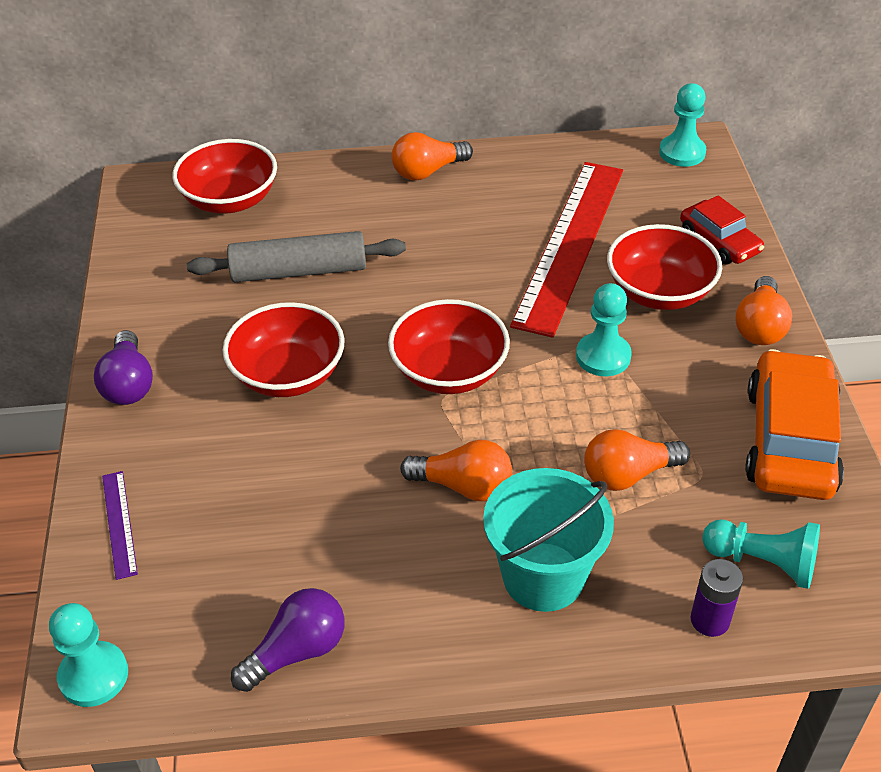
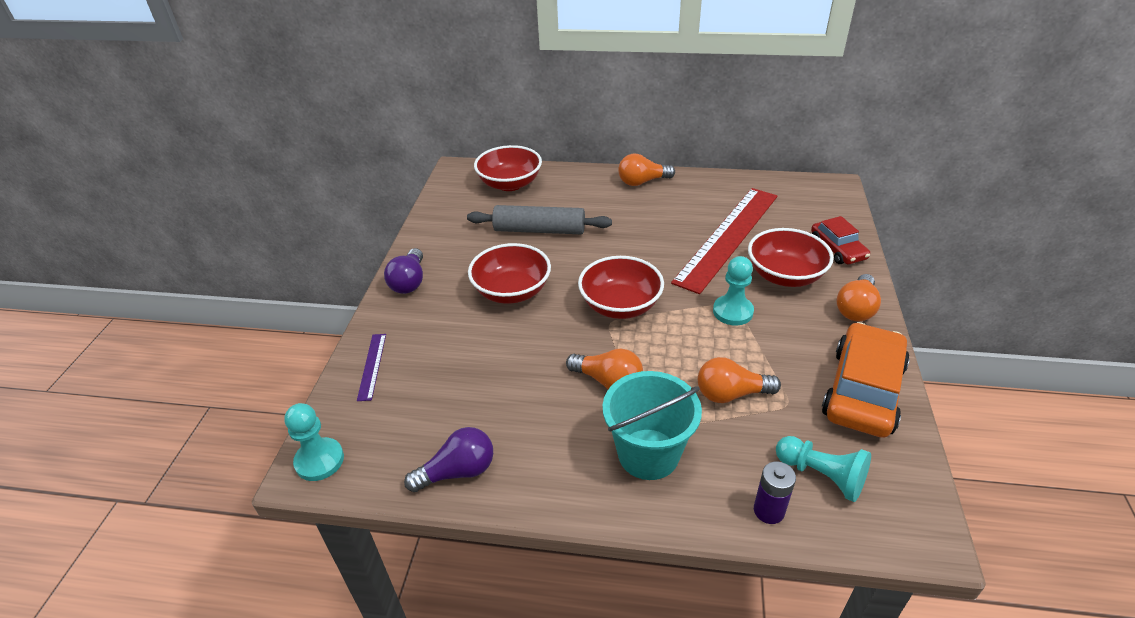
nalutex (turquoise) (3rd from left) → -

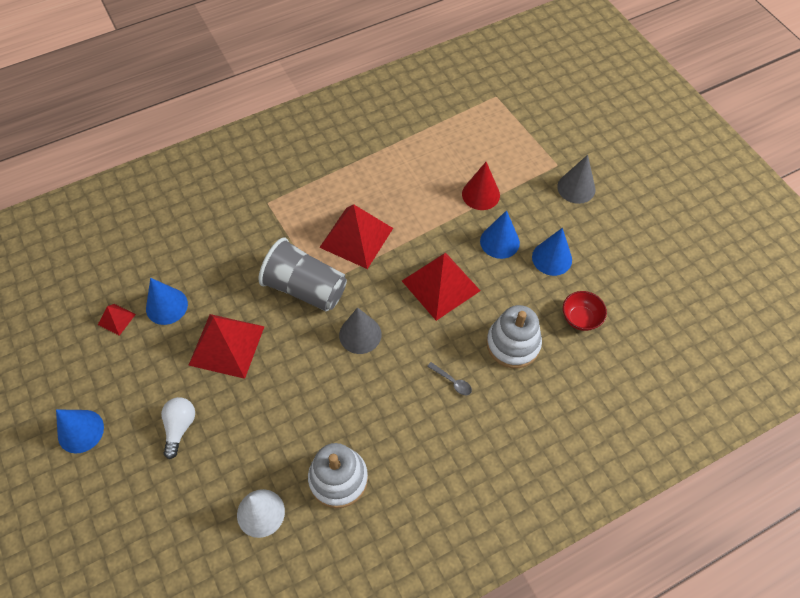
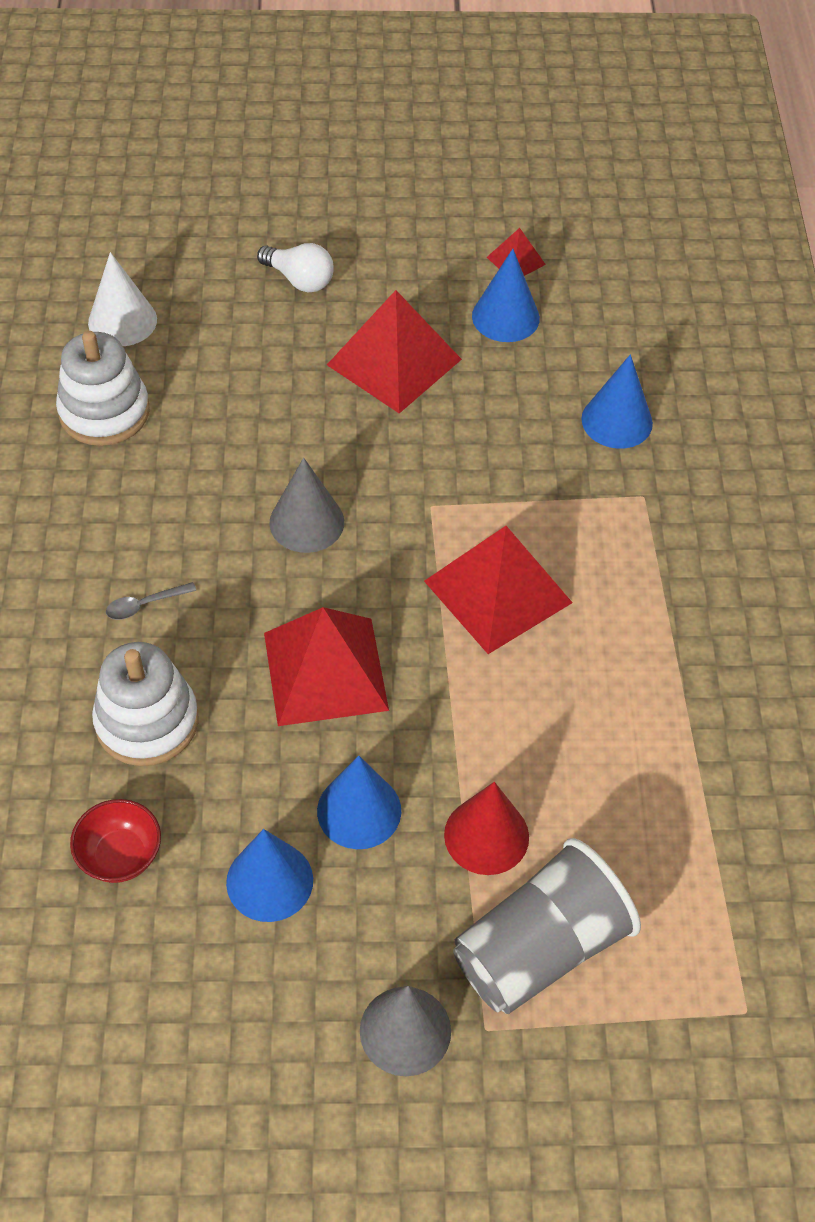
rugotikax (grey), moved
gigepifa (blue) (1st from left in the first image) → gigepifa (blue) (4th from left), moved

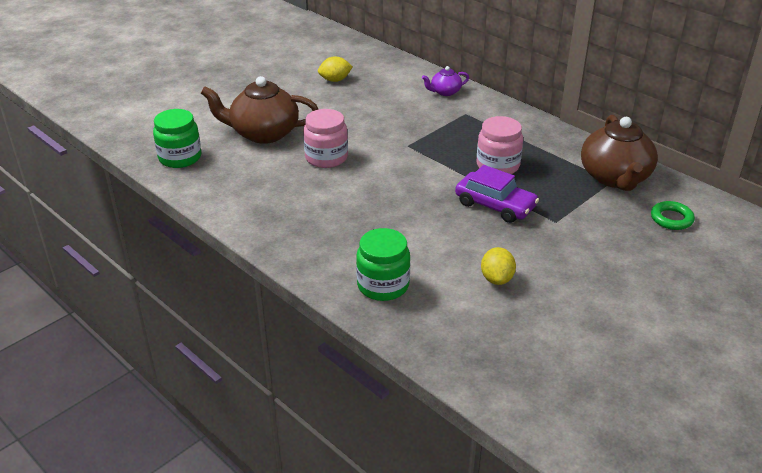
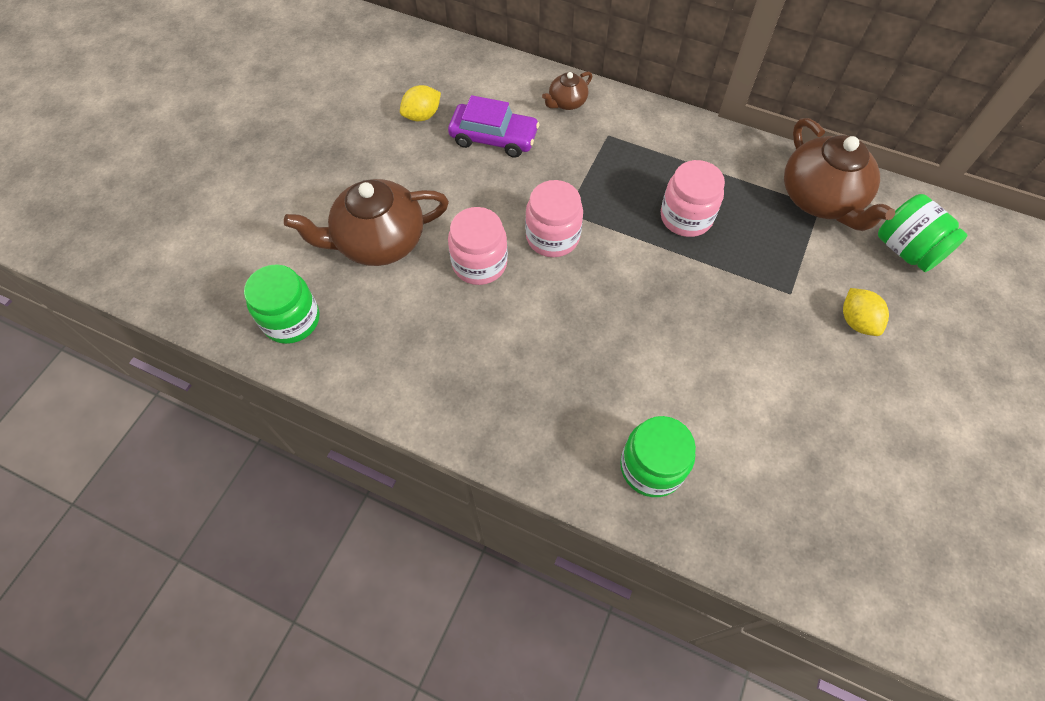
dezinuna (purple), moved
- → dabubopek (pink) (2nd from left)
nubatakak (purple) → nubatakak (brown) (2nd from left)
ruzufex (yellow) (2nd from left), moved
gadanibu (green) → dabubopek (green) (3rd from left)

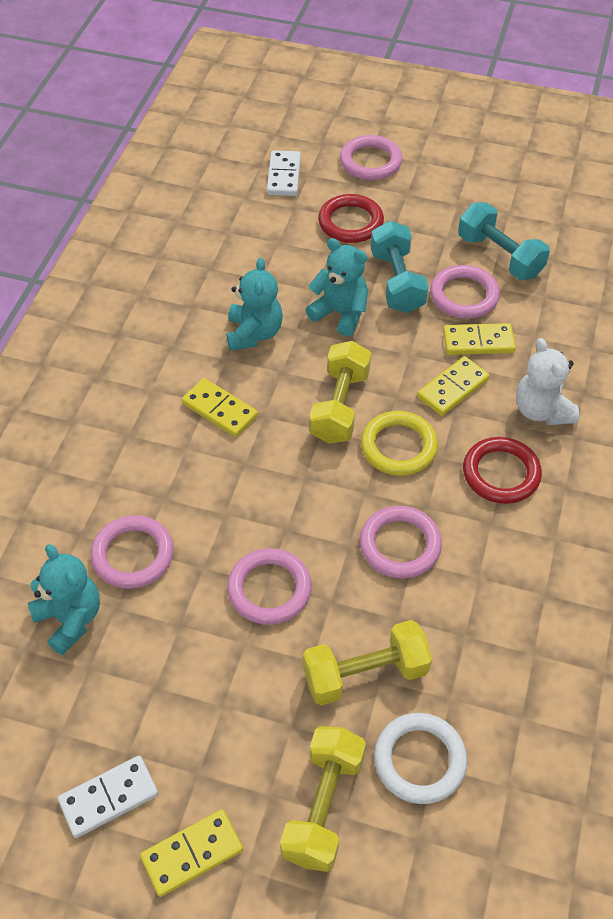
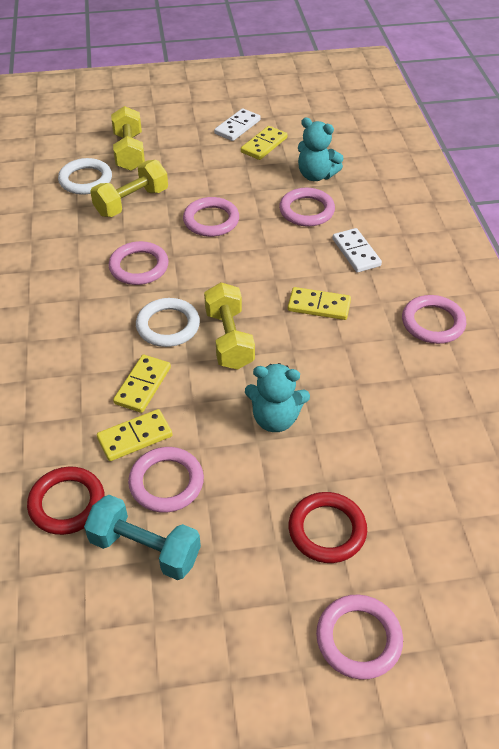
gadanibu (red) (2nd from left in the first image) → gadanibu (red) (1st from left), moved
gadanibu (yellow) → gadanibu (white) (2nd from left)
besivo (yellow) (1st from left in the first image) → besivo (yellow) (3rd from left), moved
besivo (white) (2nd from left), moved
- → gadanibu (pink) (6th from left)
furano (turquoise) (2nd from left) → -
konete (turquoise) (1st from left) → -
furano (white) → -

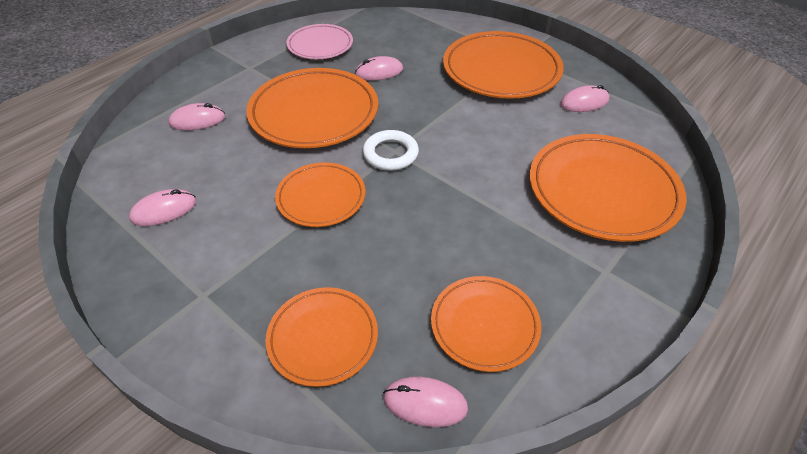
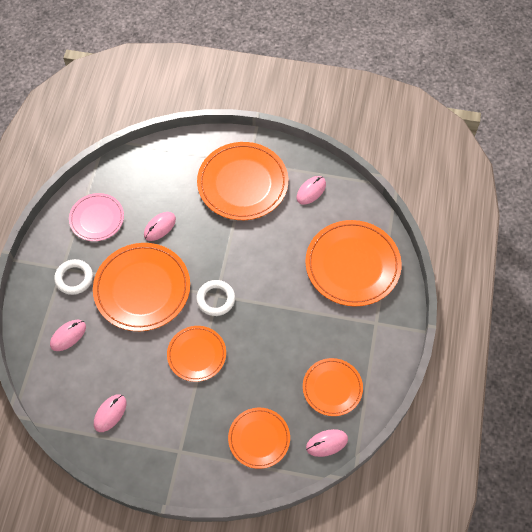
- → gadanibu (white) (1st from left)

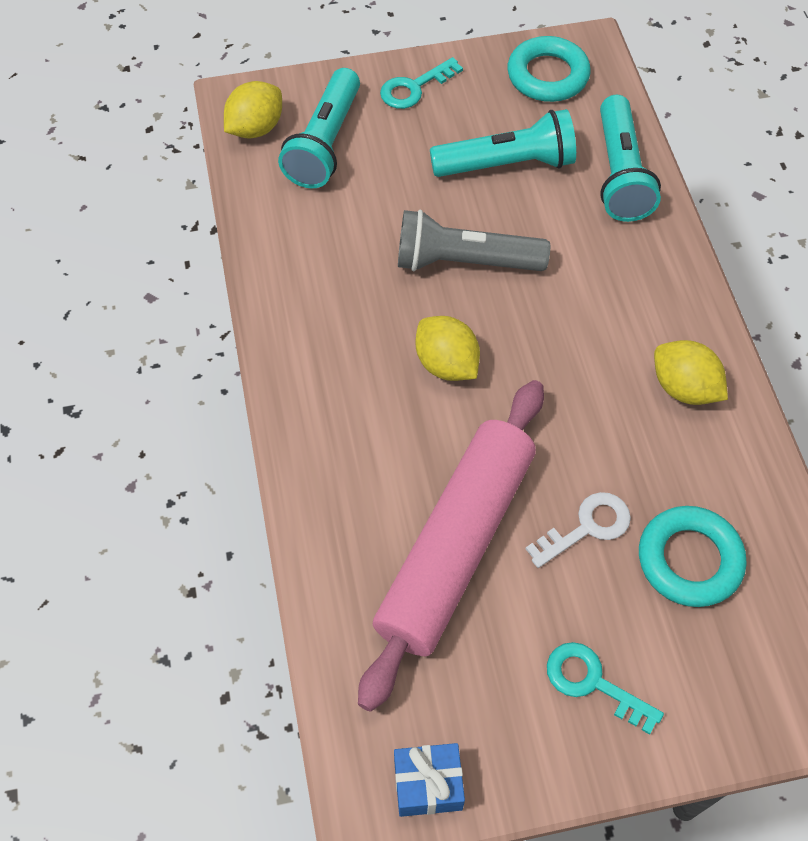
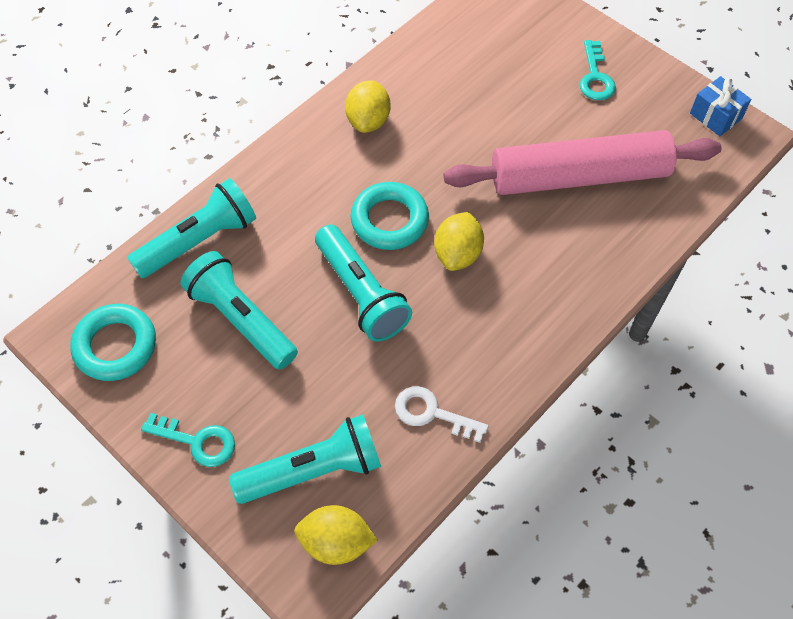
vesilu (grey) → vesilu (turquoise) (4th from left)
gadanibu (turquoise) (2nd from left), moved
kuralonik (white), moved

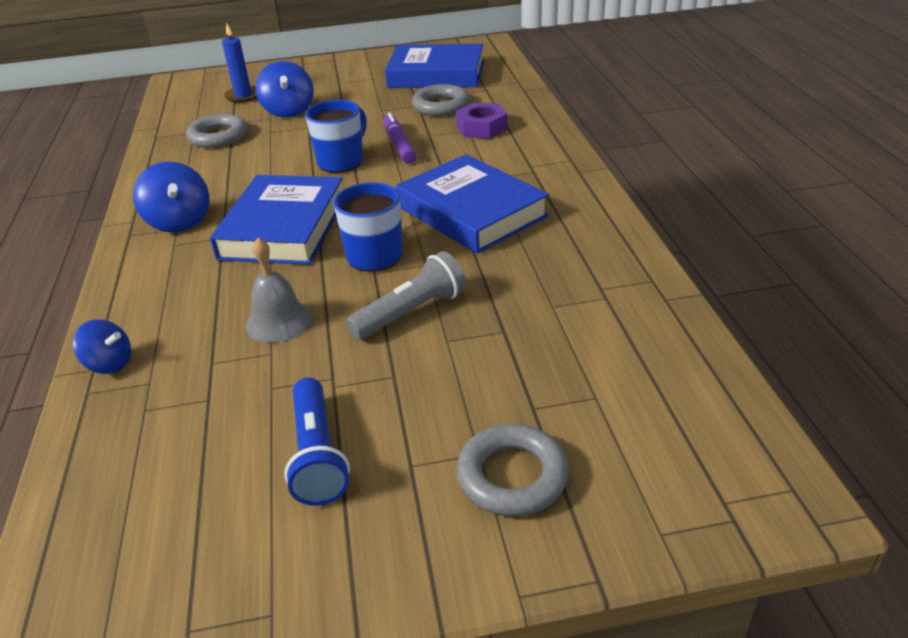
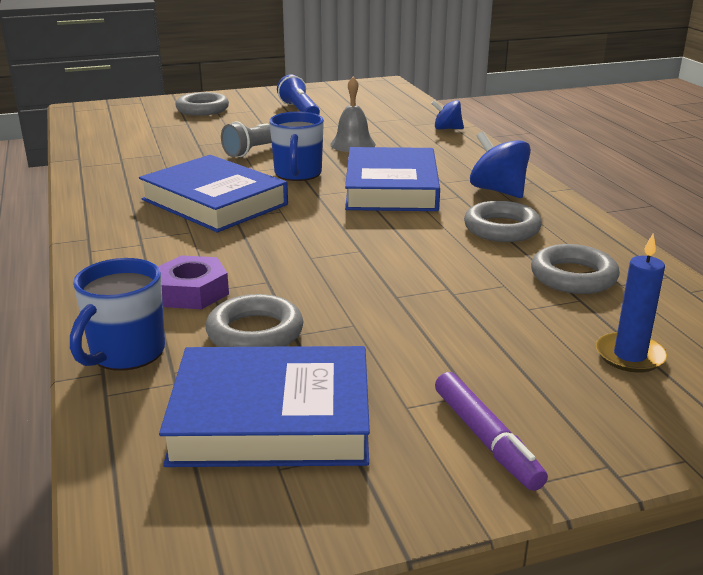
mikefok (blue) (1st from left), moved
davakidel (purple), moved
- → gadanibu (grey) (3rd from left)
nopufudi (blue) (3rd from left) → -

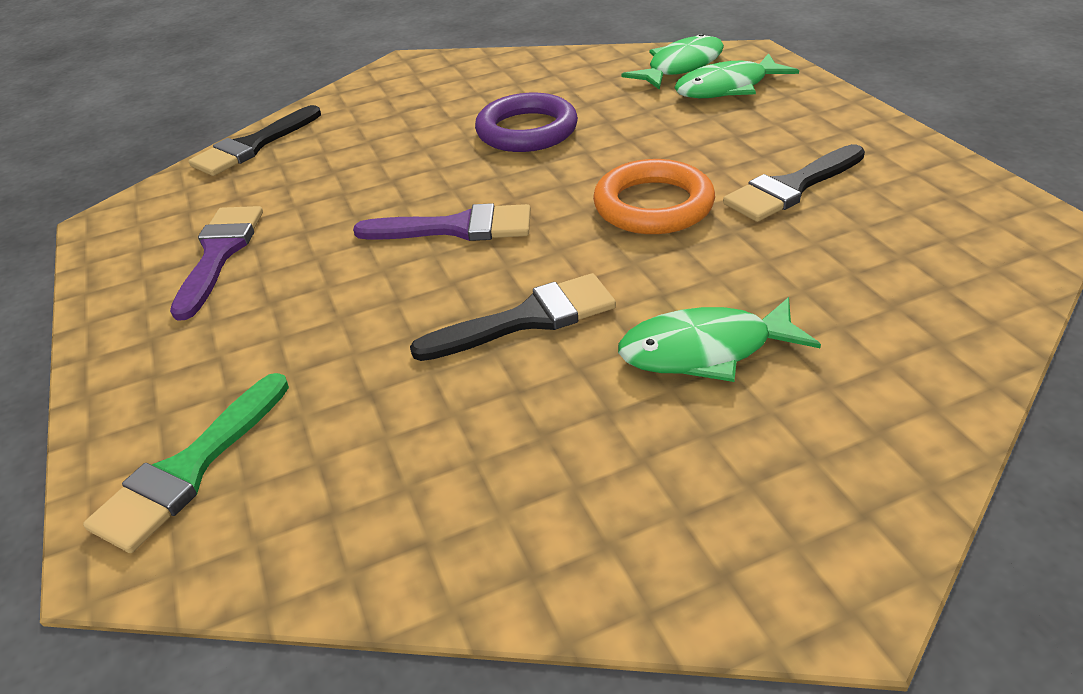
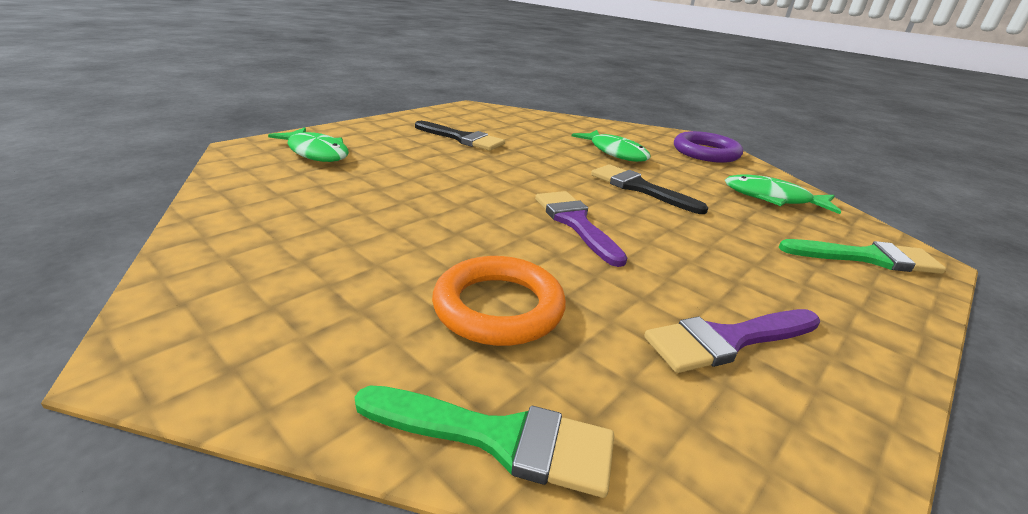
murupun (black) (1st from left) → murupun (green) (1st from left)
gadanibu (orange), moved
gadanibu (purple), moved
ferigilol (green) (1st from left in the first image) → ferigilol (green) (3rd from left), moved

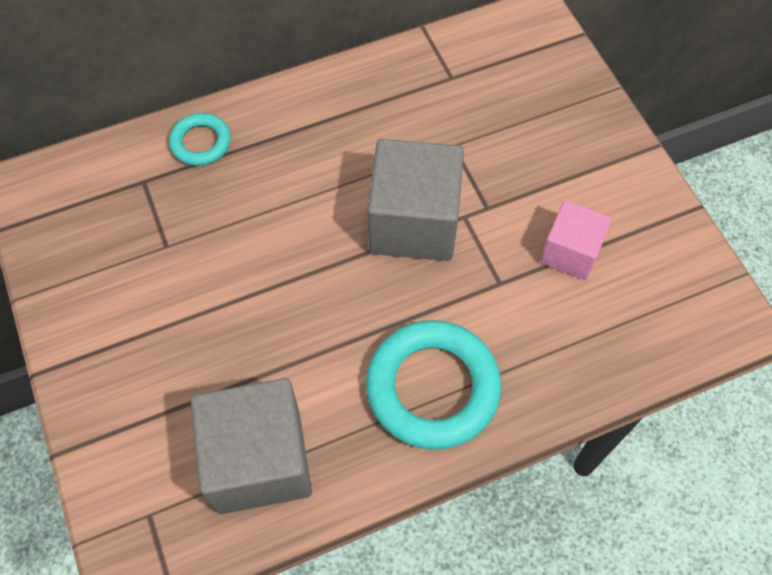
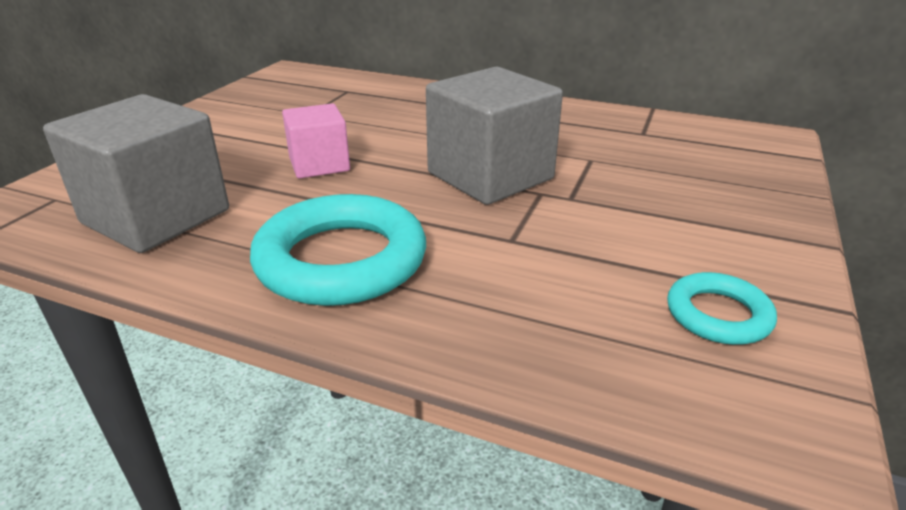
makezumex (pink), moved
gadanibu (turquoise) (1st from left in the first image) → gadanibu (turquoise) (2nd from left), moved

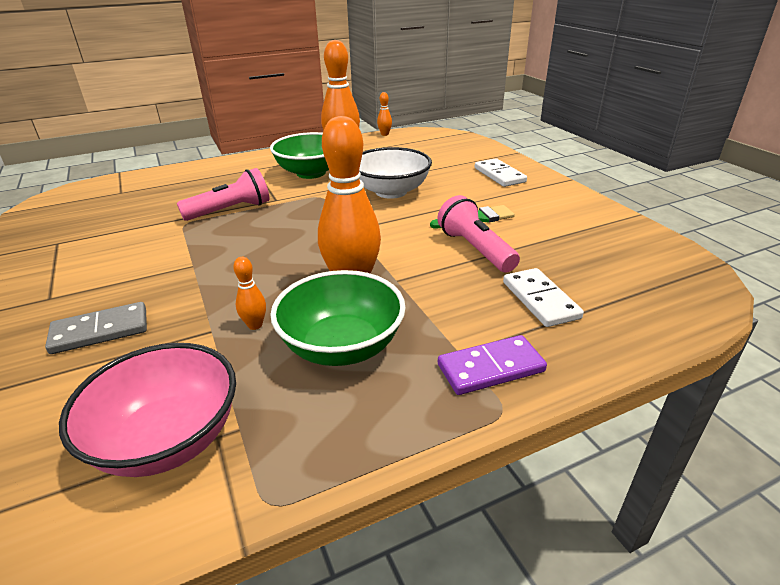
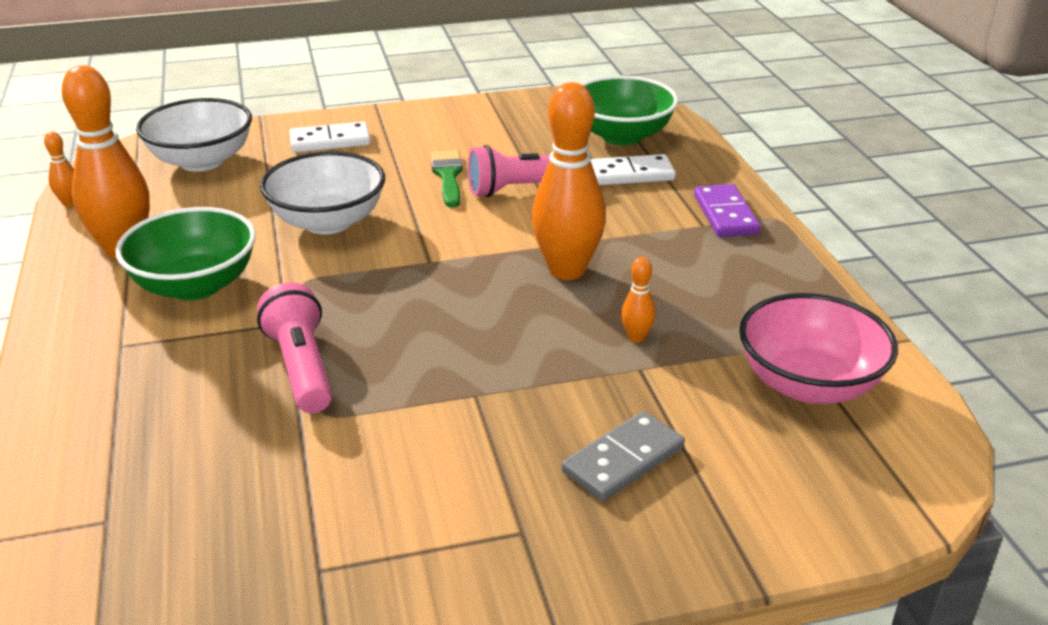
- → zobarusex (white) (1st from left)
besivo (grey), 60 degrees clockwise
zobarusex (green) (2nd from left), moved

